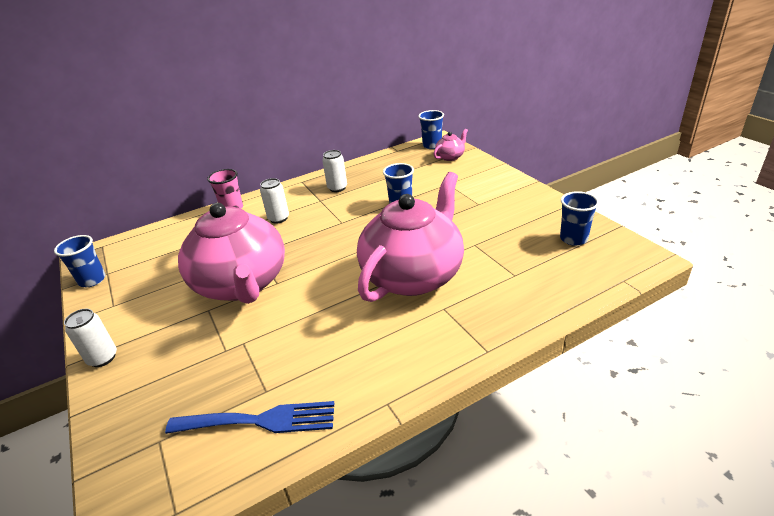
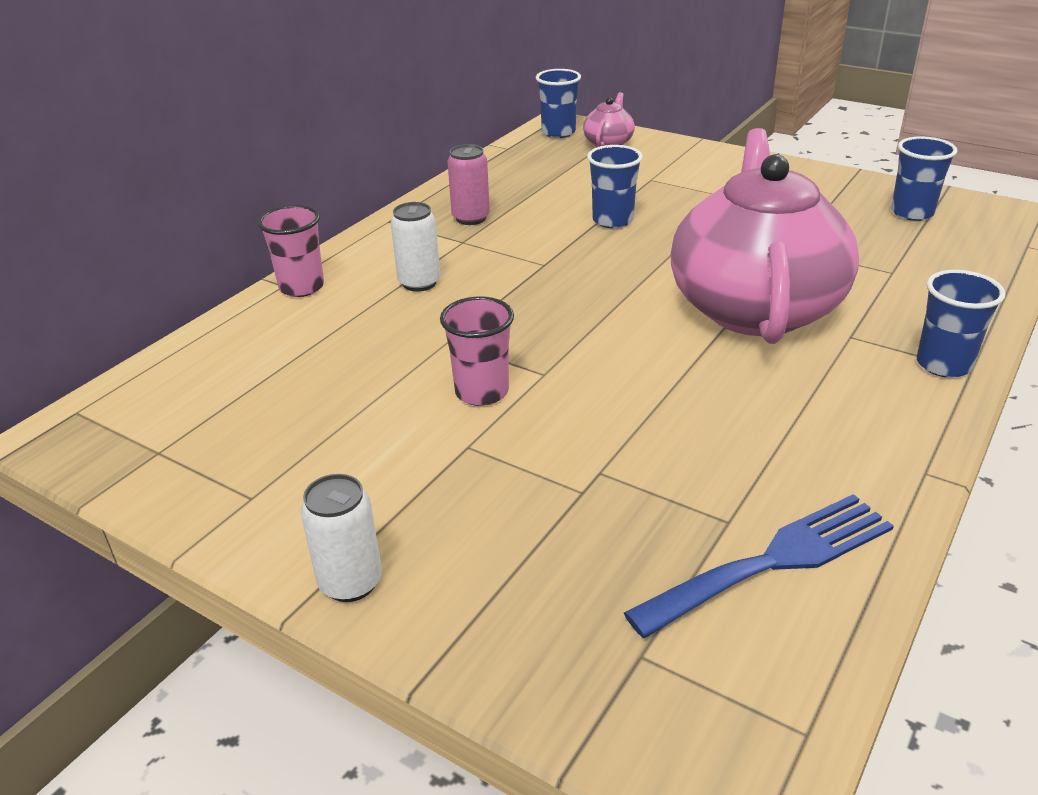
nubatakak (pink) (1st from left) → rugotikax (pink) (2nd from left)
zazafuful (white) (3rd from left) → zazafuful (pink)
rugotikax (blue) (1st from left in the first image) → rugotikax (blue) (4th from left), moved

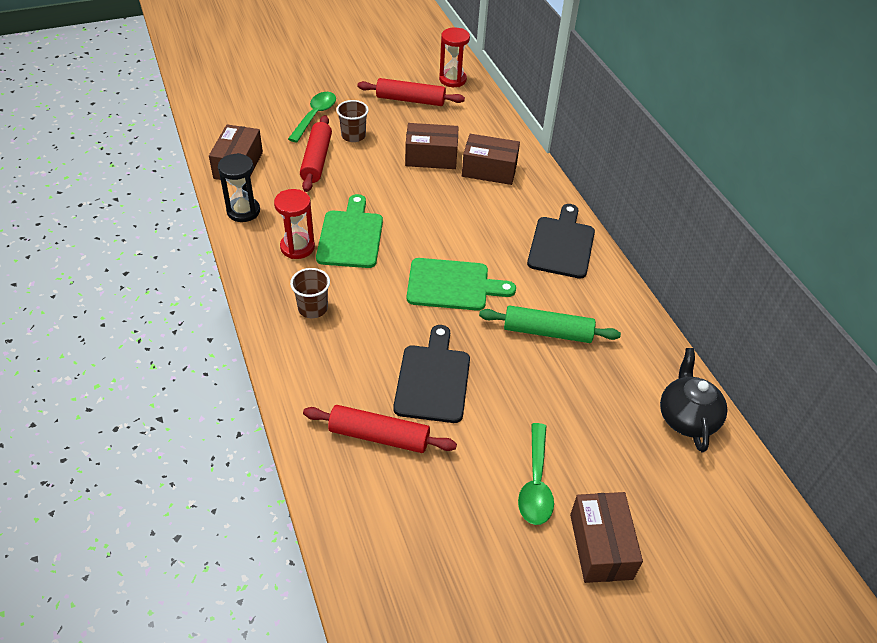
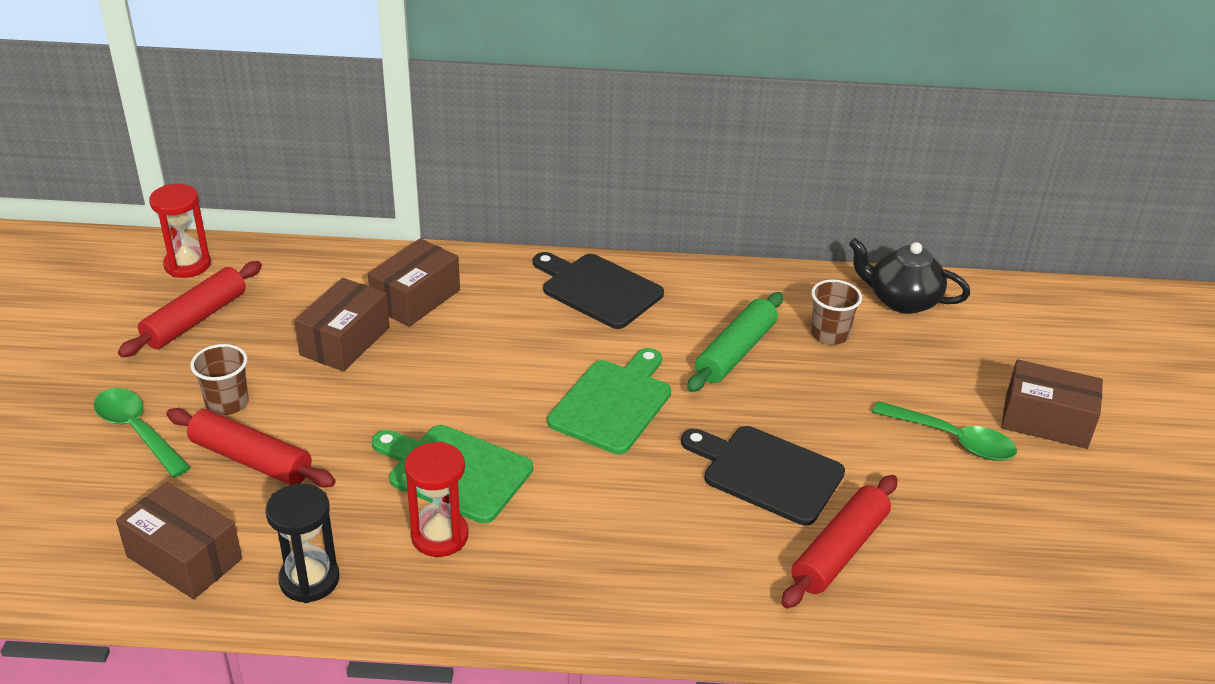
rugotikax (brown) (1st from left in the first image) → rugotikax (brown) (2nd from left), moved

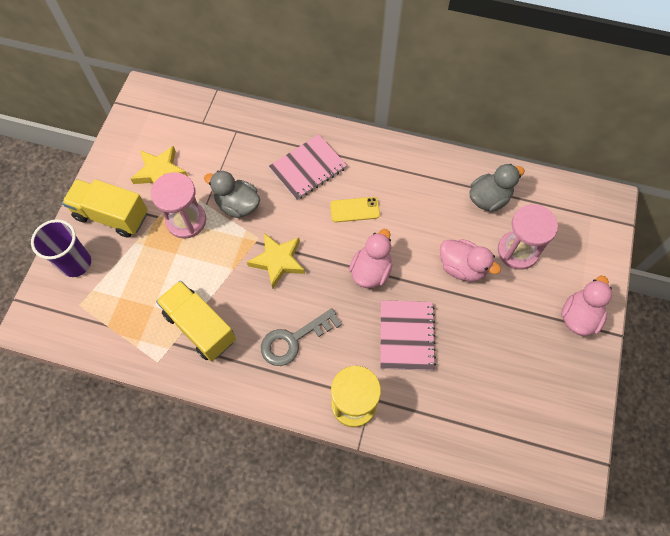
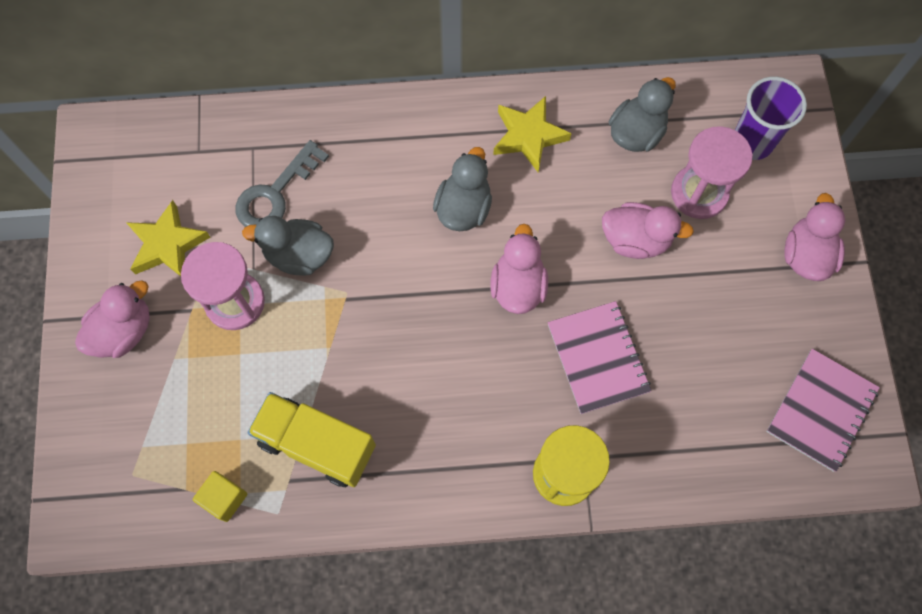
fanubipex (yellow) (1st from left) → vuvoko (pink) (1st from left)
- → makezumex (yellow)
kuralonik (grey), moved
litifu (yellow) → vuvoko (grey) (2nd from left)
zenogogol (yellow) (2nd from left), moved
rugotikax (purple), moved
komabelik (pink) (1st from left in the first image) → komabelik (pink) (2nd from left), moved

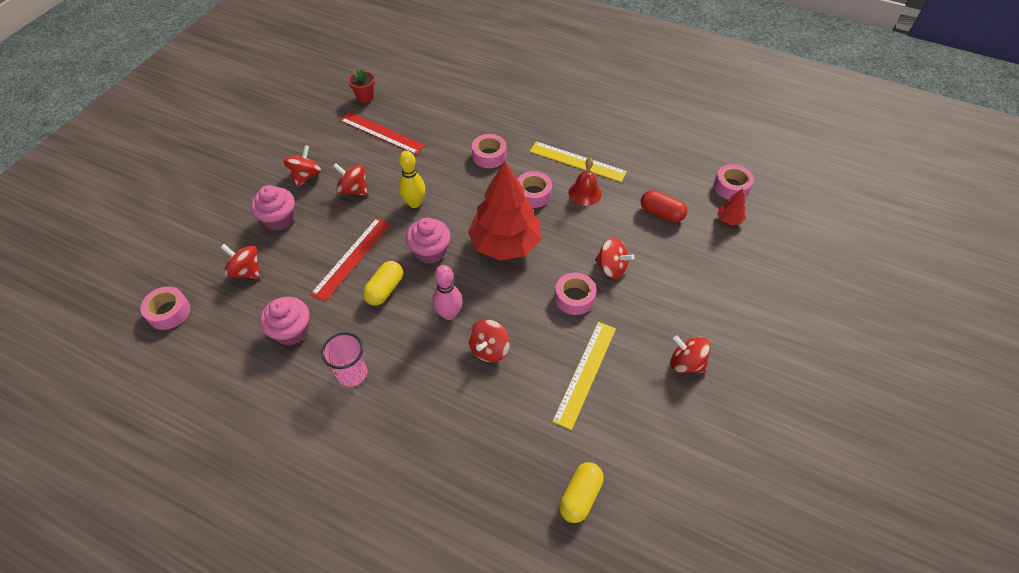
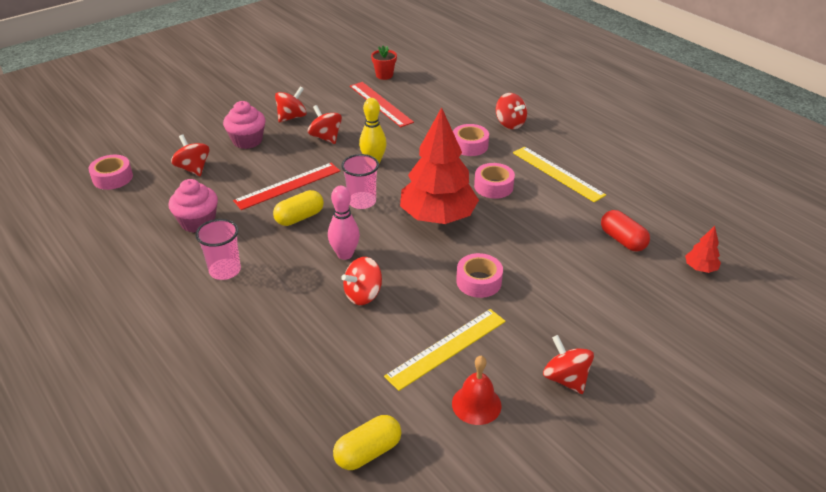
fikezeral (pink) (3rd from left) → rugotikax (pink) (2nd from left)
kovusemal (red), moved
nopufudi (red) (5th from left), moved
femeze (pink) (5th from left) → -

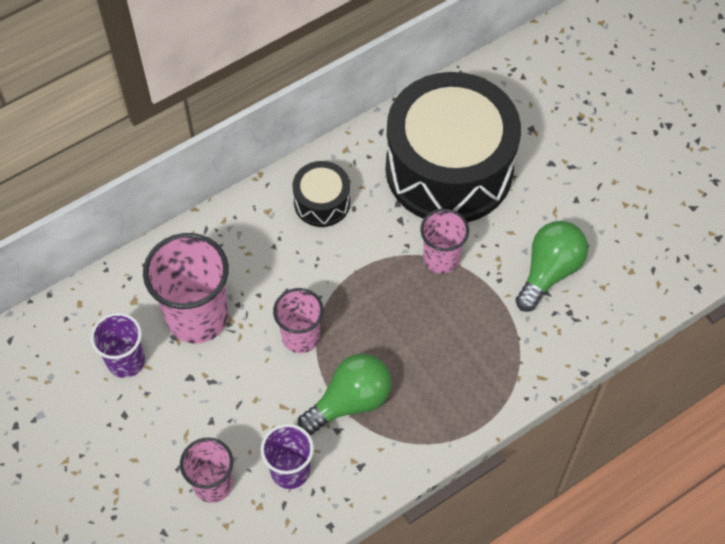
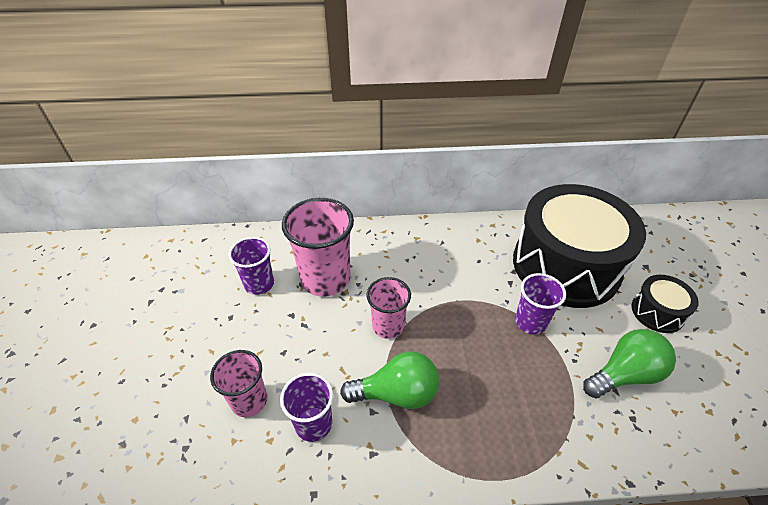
rugotikax (pink) (4th from left) → rugotikax (purple) (3rd from left)
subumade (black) (1st from left in the first image) → subumade (black) (2nd from left), moved

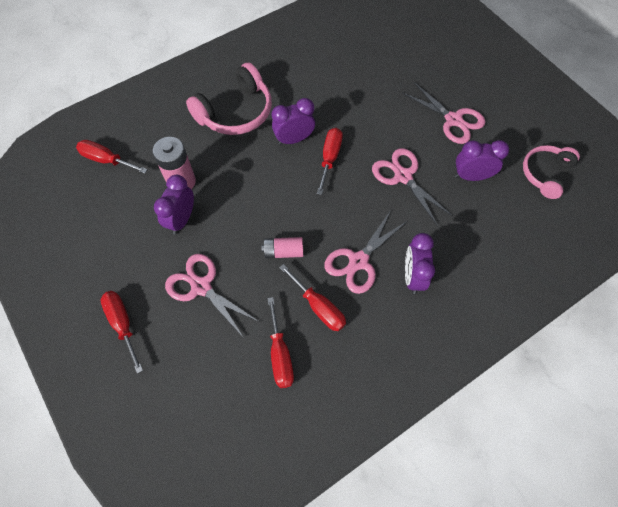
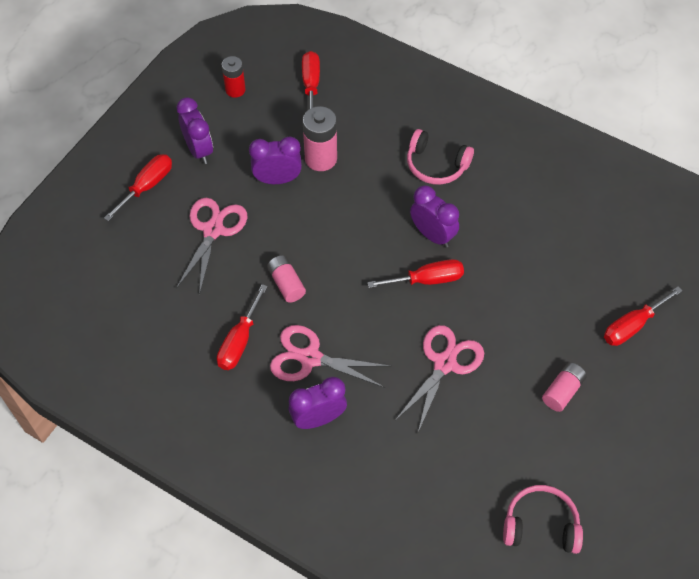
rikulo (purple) (4th from left in the first image) → rikulo (purple) (1st from left), moved
- → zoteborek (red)
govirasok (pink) (1st from left), x0.67
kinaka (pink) (4th from left) → zoteborek (pink) (3rd from left)
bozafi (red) (3rd from left in the first image) → bozafi (red) (5th from left), moved

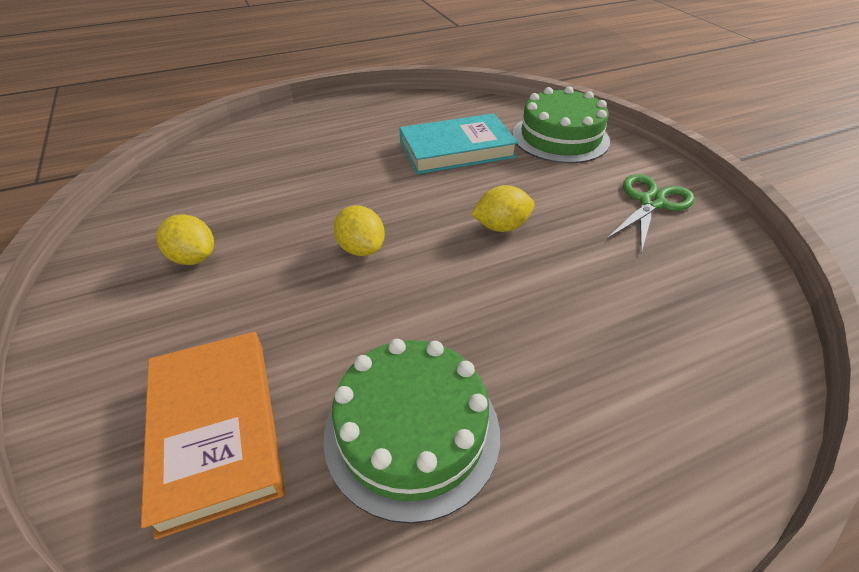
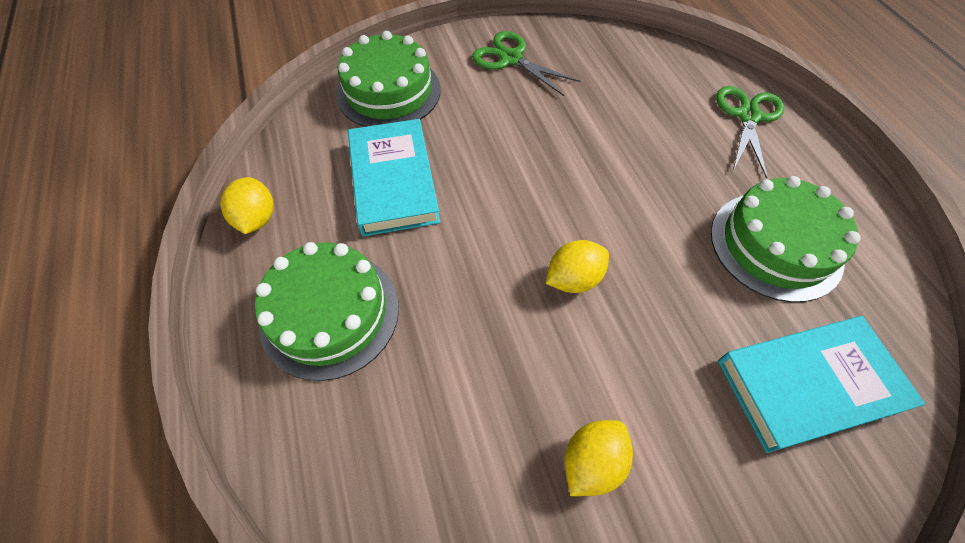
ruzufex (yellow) (3rd from left in the first image) → ruzufex (yellow) (1st from left), moved
- → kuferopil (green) (1st from left)
- → kinaka (green) (2nd from left)
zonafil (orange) → zonafil (turquoise) (2nd from left)

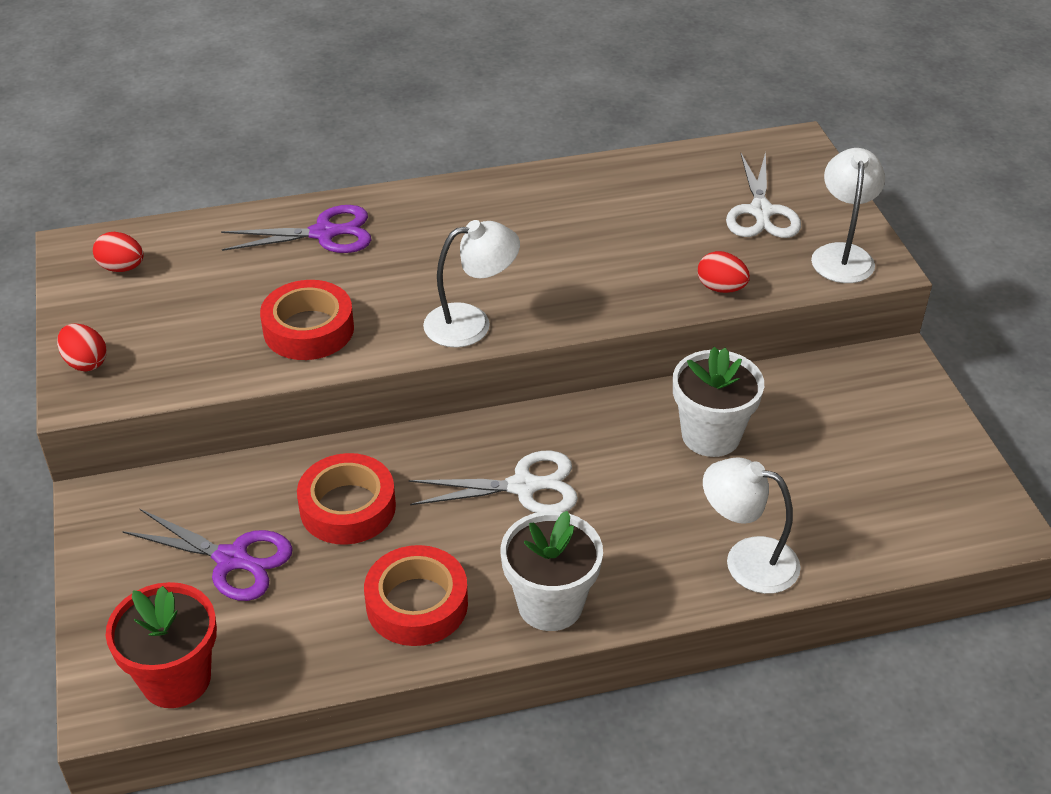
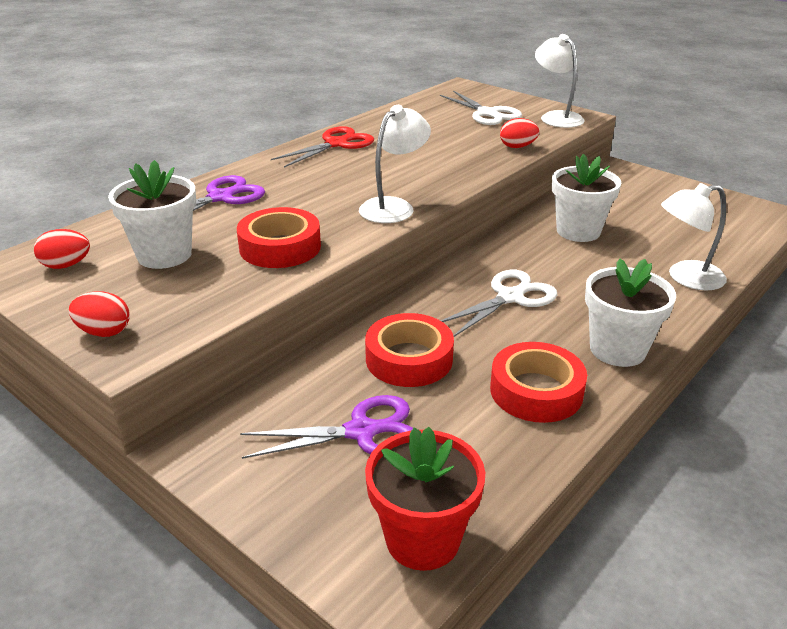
- → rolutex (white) (1st from left)
- → kinaka (red)

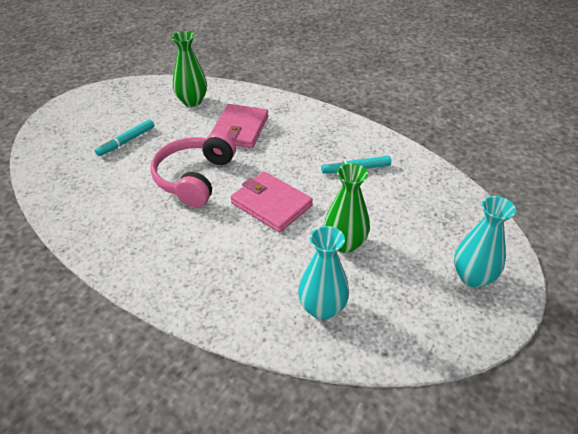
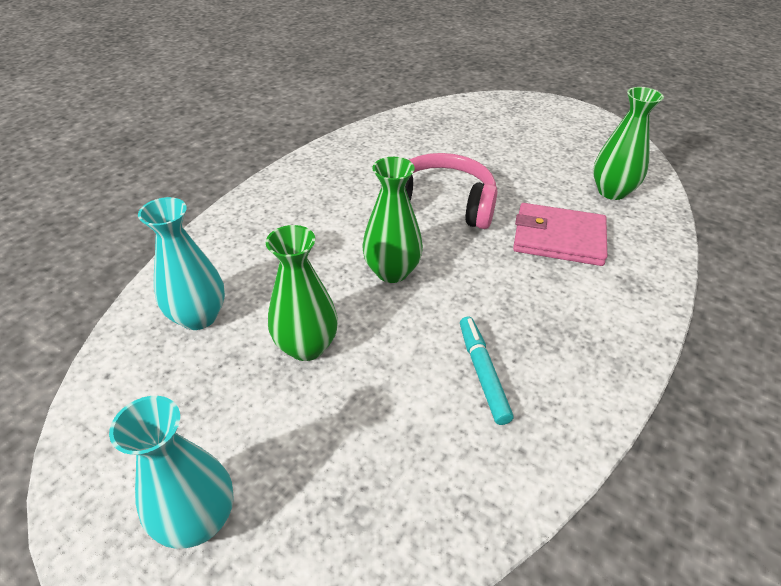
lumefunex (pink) (2nd from left) → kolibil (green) (2nd from left)
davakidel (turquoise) (1st from left) → -

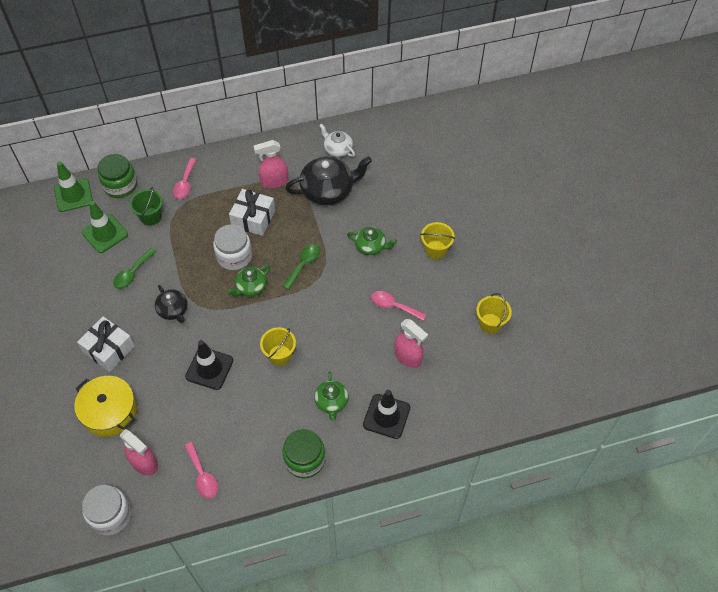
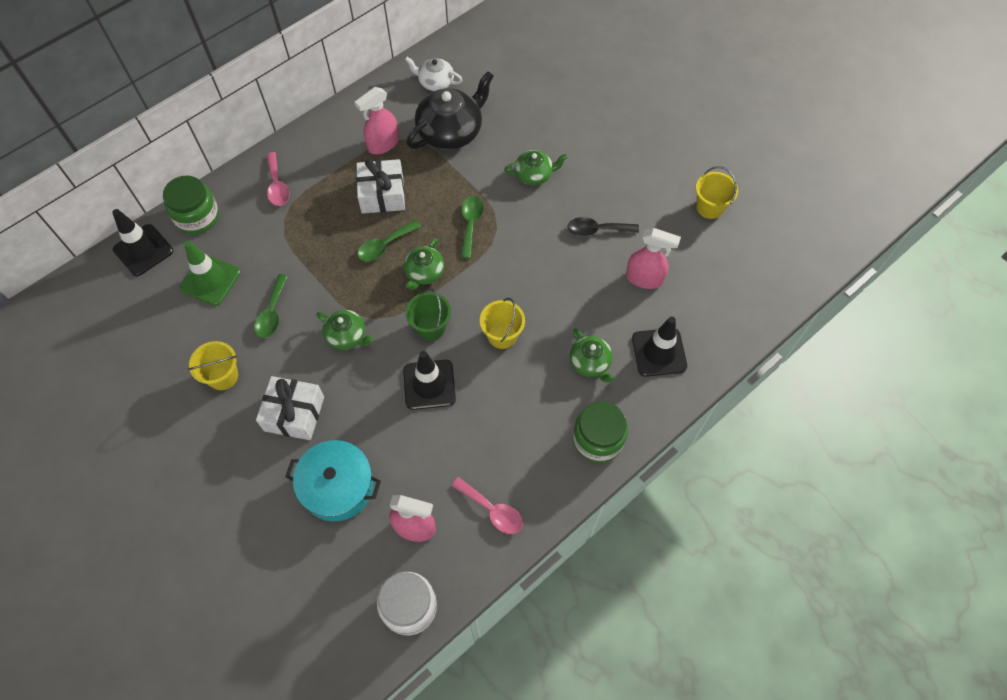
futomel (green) (1st from left) → futomel (black) (1st from left)
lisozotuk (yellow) (2nd from left in the first image) → lisozotuk (yellow) (1st from left), moved
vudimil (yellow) → vudimil (turquoise)
nubatakak (black) (1st from left) → nubatakak (green) (1st from left)
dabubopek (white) (2nd from left) → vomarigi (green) (2nd from left)
lisozotuk (green), moved
vomarigi (pink) (3rd from left) → vomarigi (black)

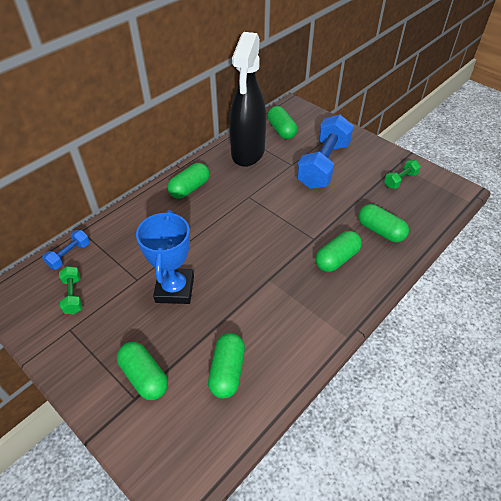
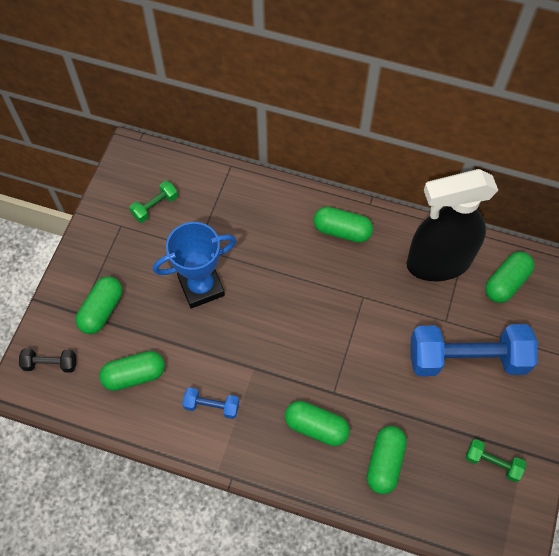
- → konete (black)
konete (blue) (1st from left), moved

